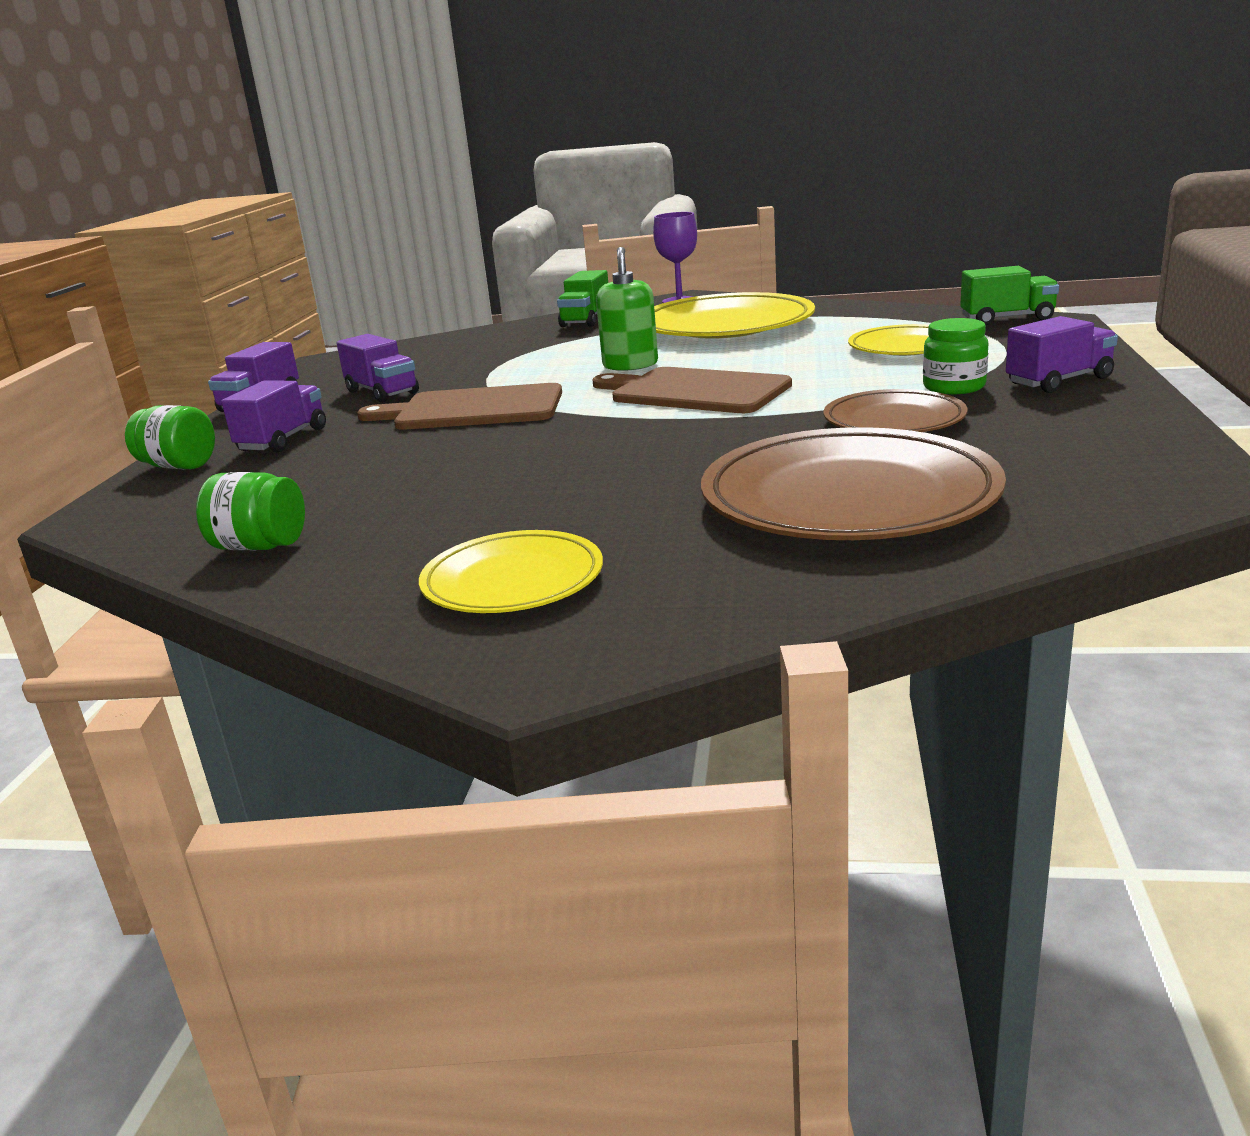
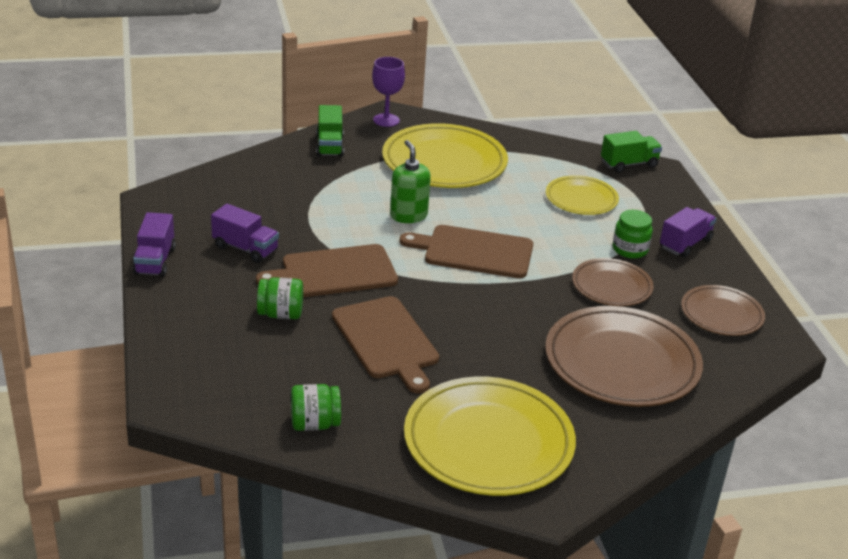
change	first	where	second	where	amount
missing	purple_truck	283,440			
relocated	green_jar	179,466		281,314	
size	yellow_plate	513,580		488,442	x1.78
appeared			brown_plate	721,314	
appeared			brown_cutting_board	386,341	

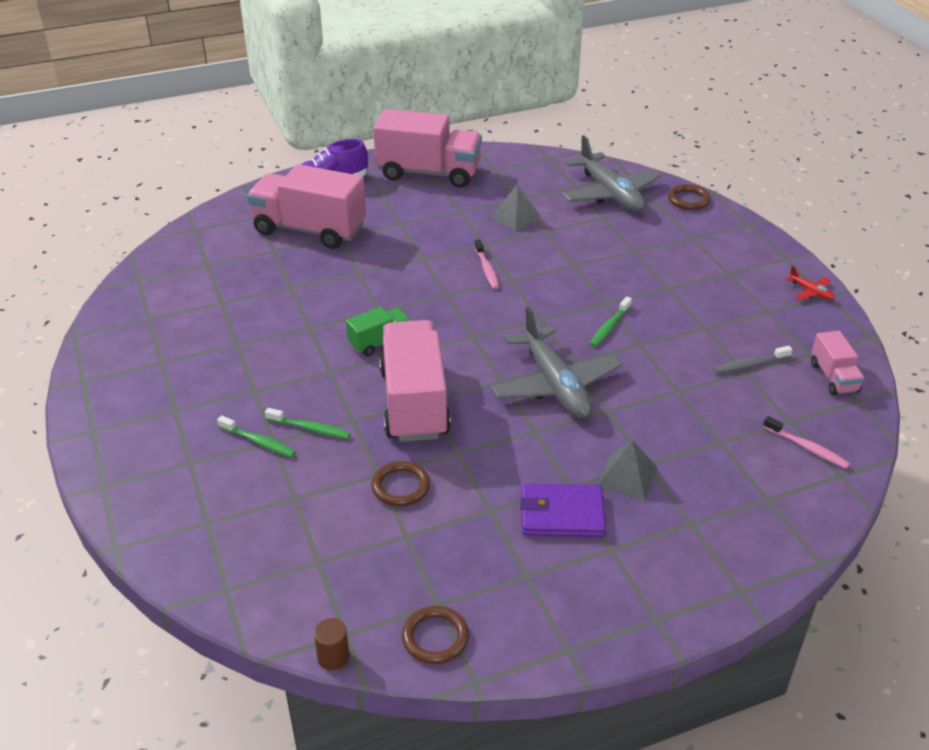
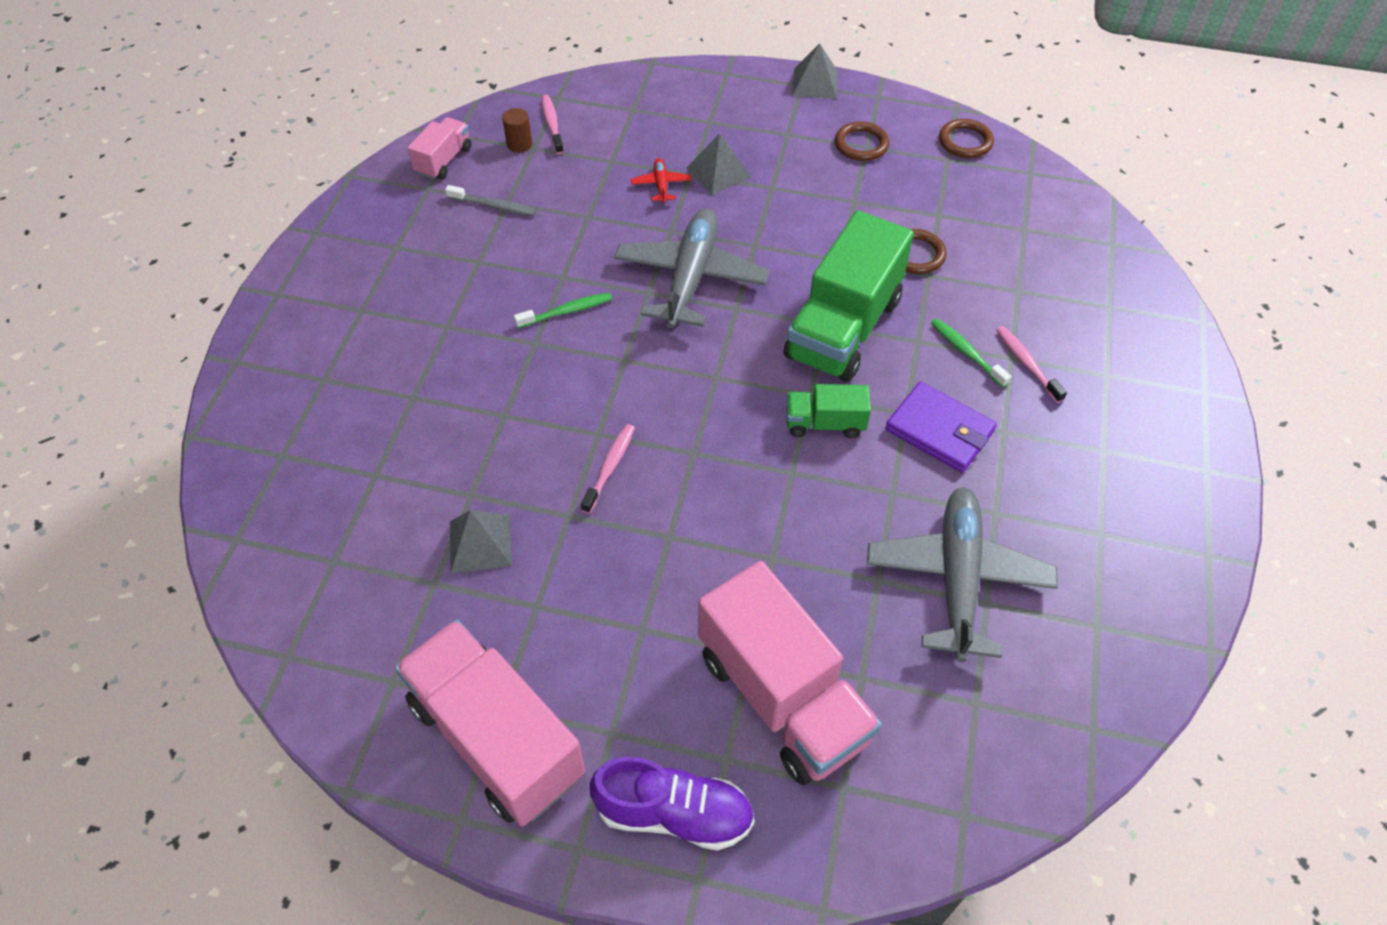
change	first	where	second	where	amount
relocated	grey_plane	610,194		957,578	
relocated	brown_ring	688,200		861,144	
relocated	red_plane	811,292		661,185	
colour	pink_truck	414,403	green_truck	843,328	
colour	green_toothbrush	259,442	pink_toothbrush	1027,363	
relocated	purple_wallet	561,514		940,430	
relocated	brown_cylinder	333,657		519,144	
appeared			grey_pyramid	815,83	

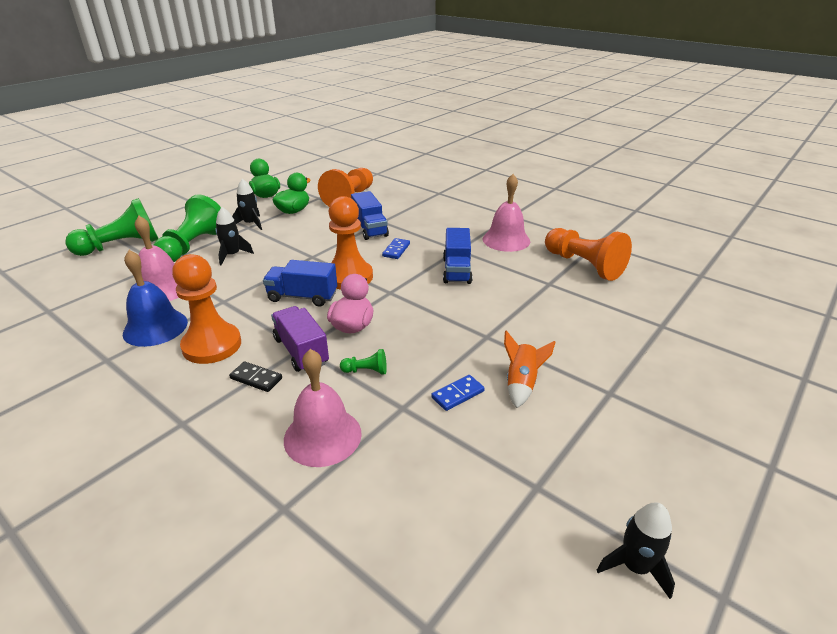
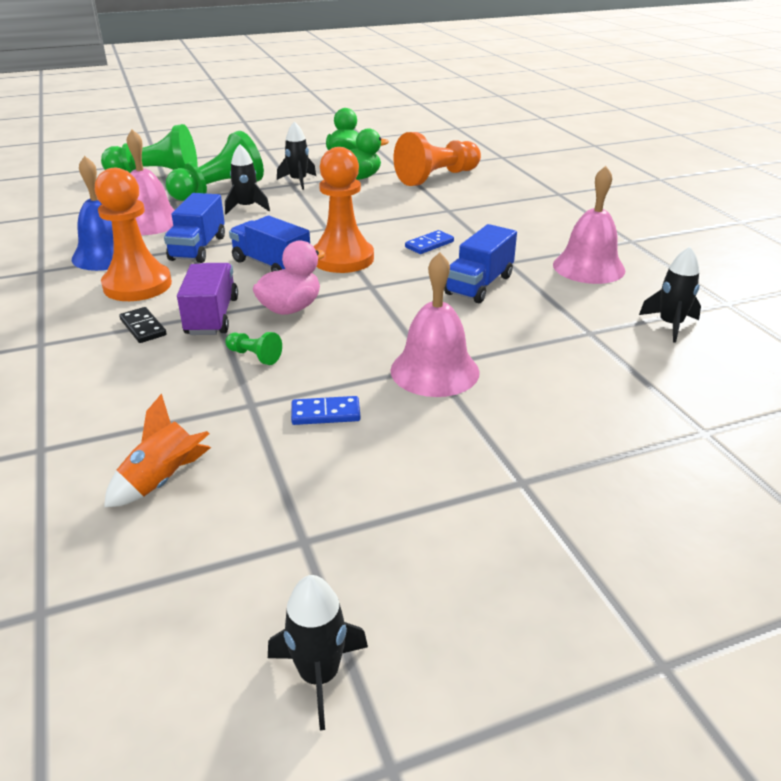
change	first	where	second	where	amount
relocated	blue_truck	370,229		198,248	
exchanged	orange_pawn	584,265	black_rocket	670,325	
relocated	orange_rocket	521,383		163,481	
relocated	pink_bell	322,436		434,371	

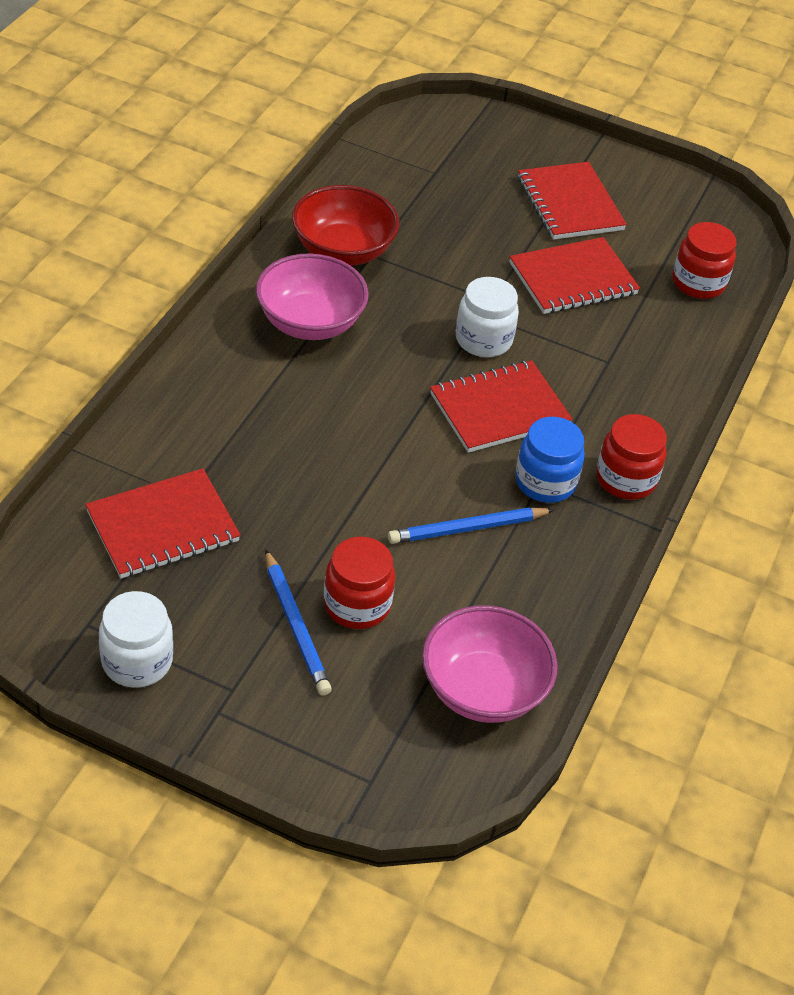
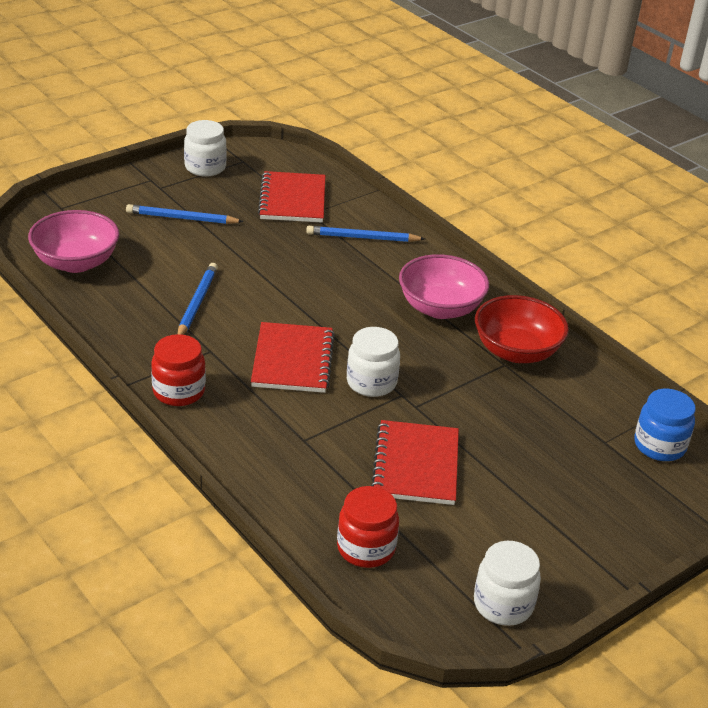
change	first	where	second	where	amount
missing	red_notebook	569,204			
relocated	blue_jar	545,482		659,445	
missing	red_jar	357,605			
appeared			blue_pencil	362,238	
appeared			white_jar	503,604	

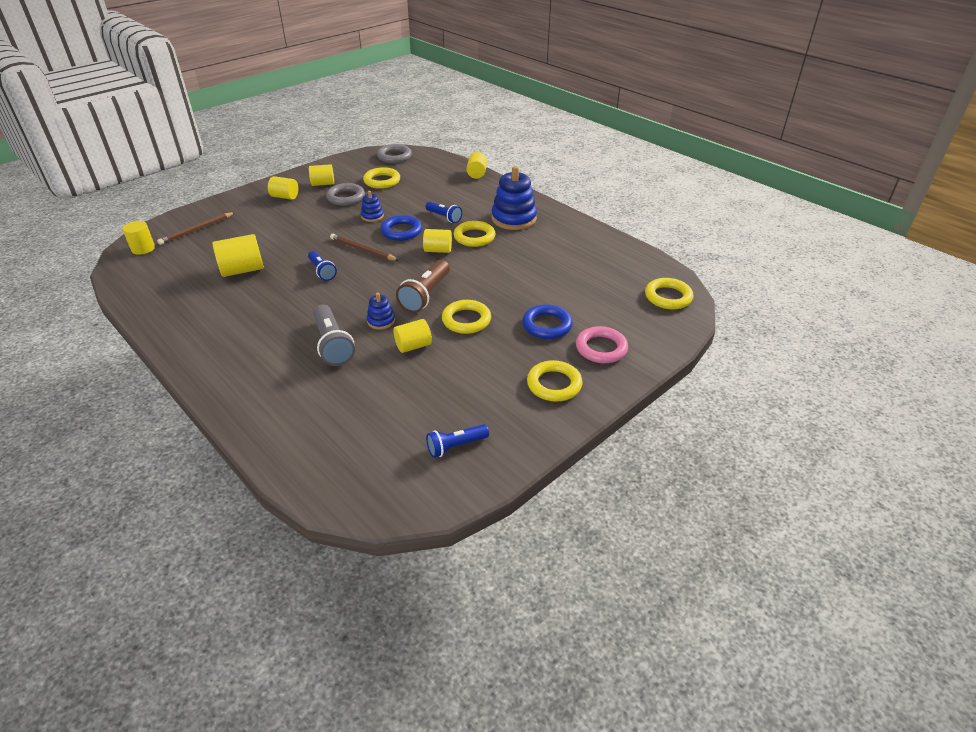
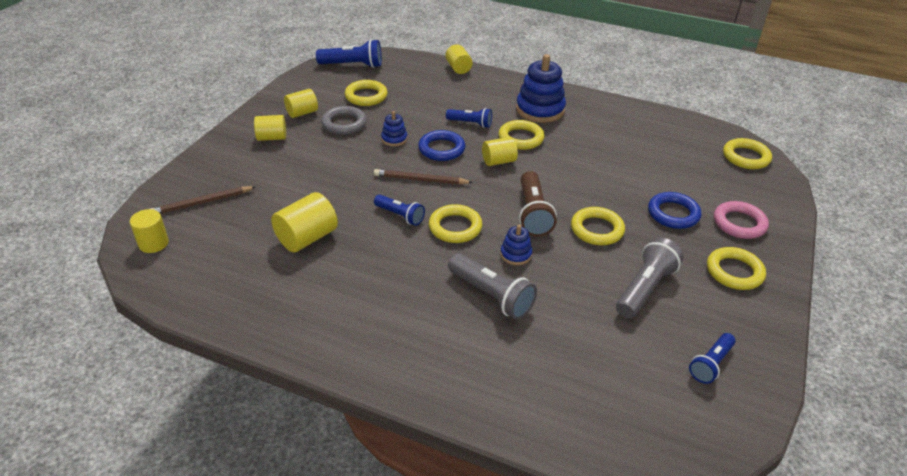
change	first	where	second	where	amount
exchanged	grey_ring	394,156	blue_flashlight	353,65	
spun	brown_pencil	197,230		202,203	45 degrees clockwise
missing	yellow_cylinder	413,346			
appeared			yellow_ring	455,227	
appeared			grey_flashlight	645,288	

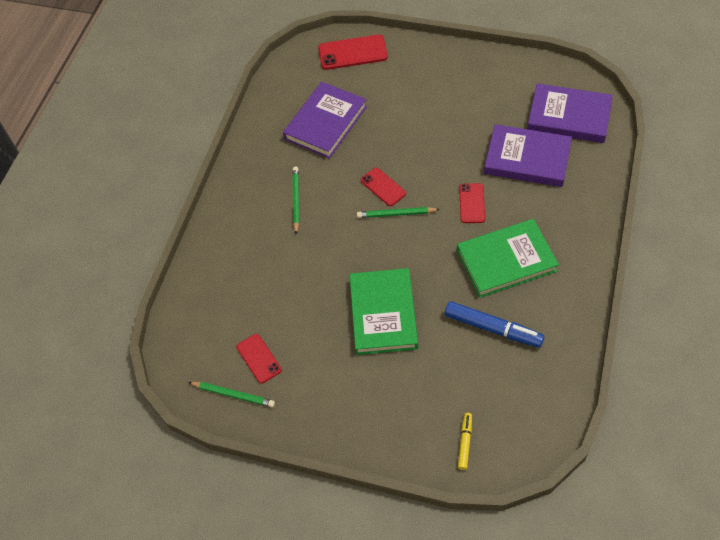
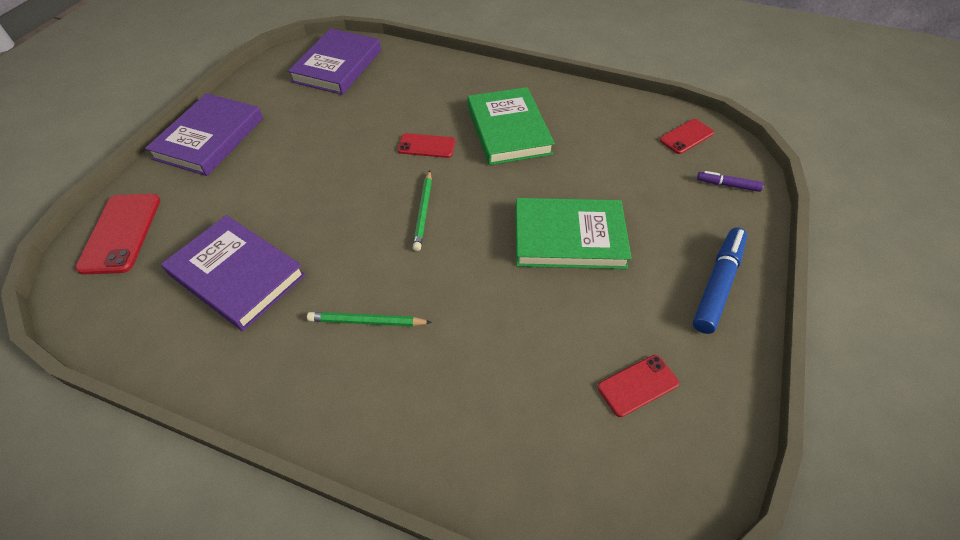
change	first	where	second	where	amount
relocated	purple_book	527,159		209,138	
relocated	red_phone	383,187		686,136	
relocated	blue_marker	493,328		717,284	
missing	green_pencil	233,395			
colour	yellow_marker	465,442	purple_marker	727,185	

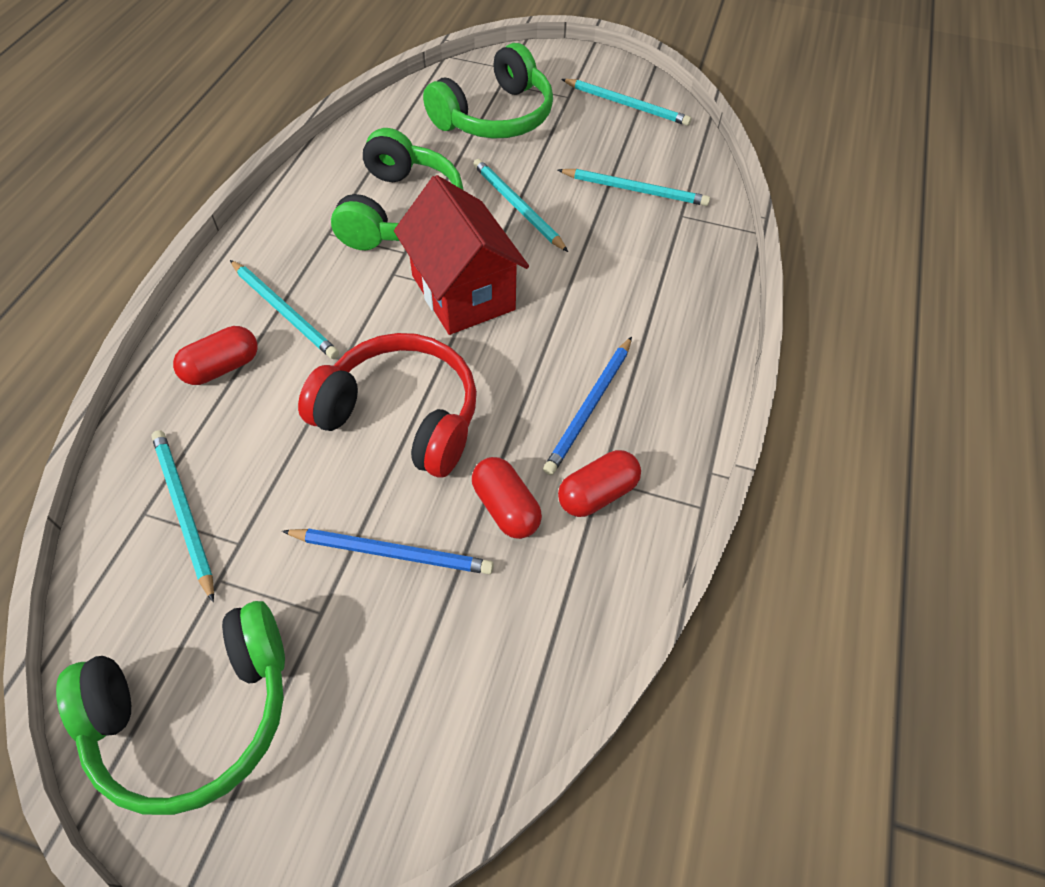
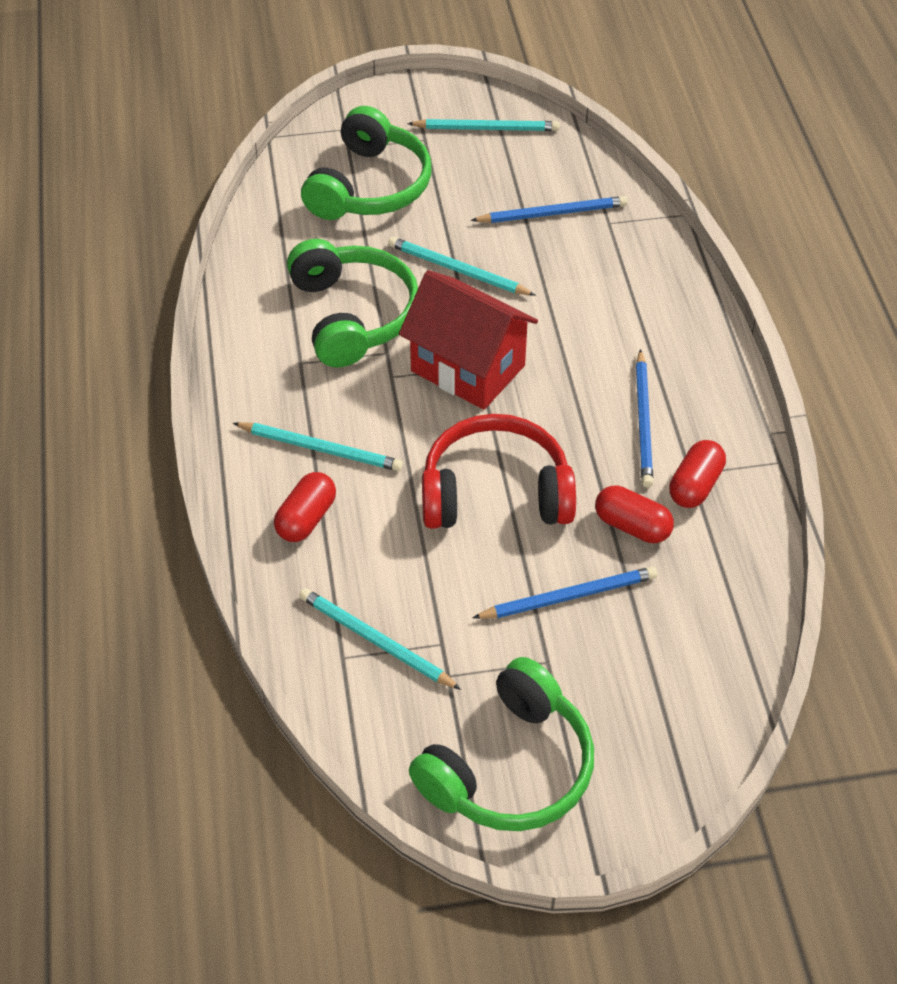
change	first	where	second	where	amount
colour	turquoise_pencil	635,190	blue_pencil	552,213	

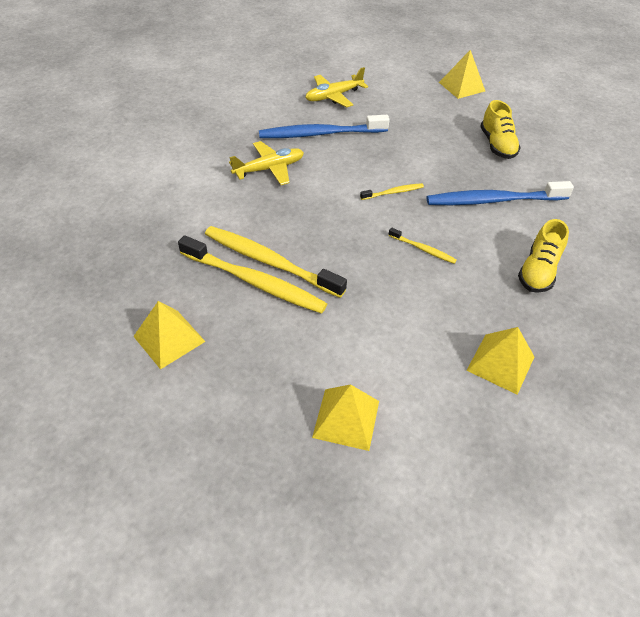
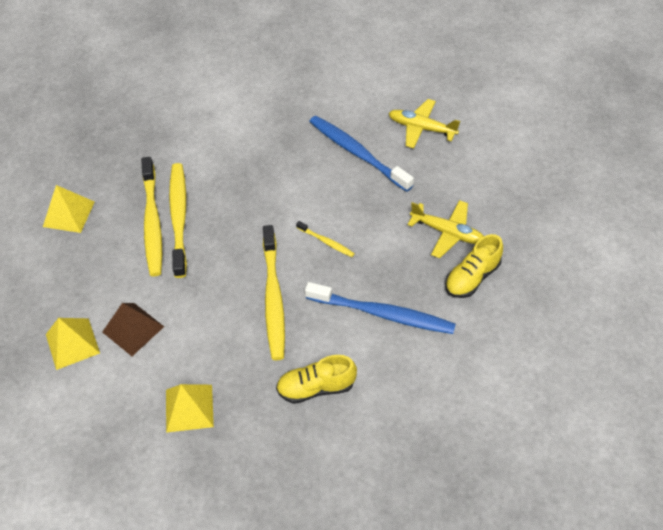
change	first	where	second	where	amount
missing	yellow_pyramid	461,86			
relocated	yellow_plane	269,169		447,233	
spun	blue_toothbrush	493,200		383,314	150 degrees clockwise
size	yellow_toothbrush	423,249		273,298	x2.13
appeared			brown_pyramid	133,329	

